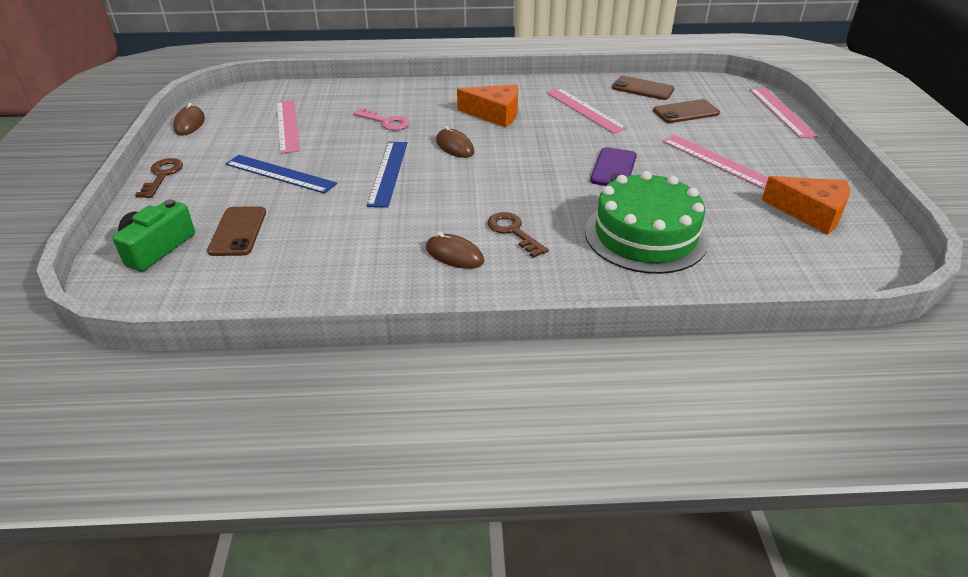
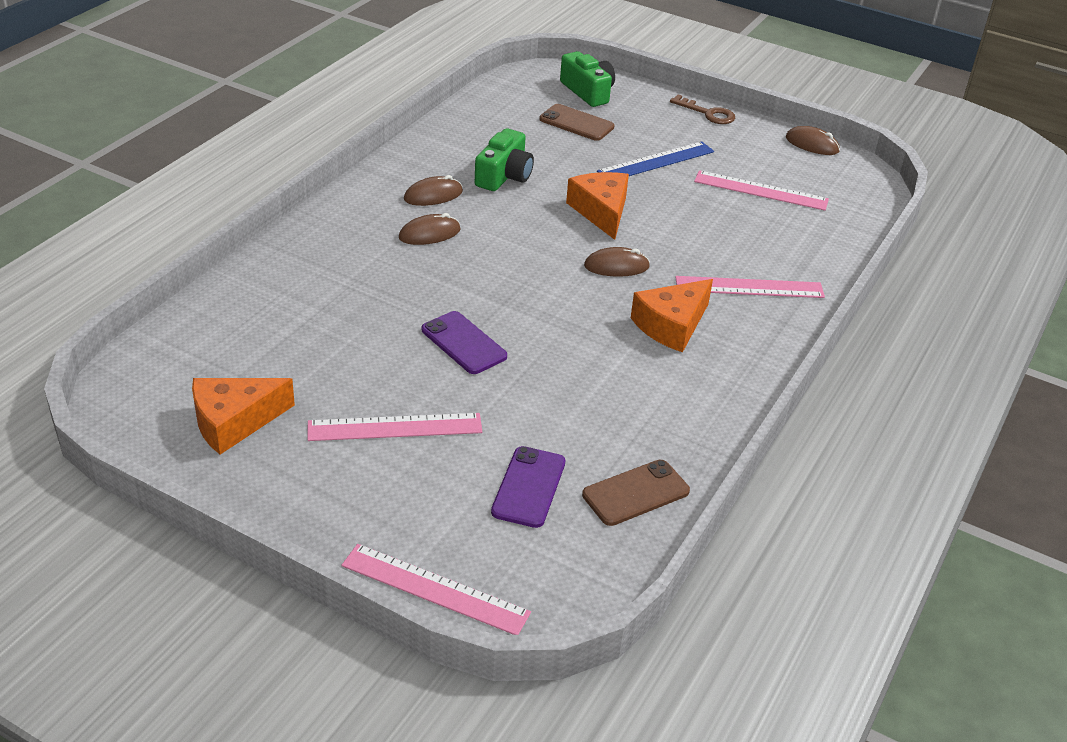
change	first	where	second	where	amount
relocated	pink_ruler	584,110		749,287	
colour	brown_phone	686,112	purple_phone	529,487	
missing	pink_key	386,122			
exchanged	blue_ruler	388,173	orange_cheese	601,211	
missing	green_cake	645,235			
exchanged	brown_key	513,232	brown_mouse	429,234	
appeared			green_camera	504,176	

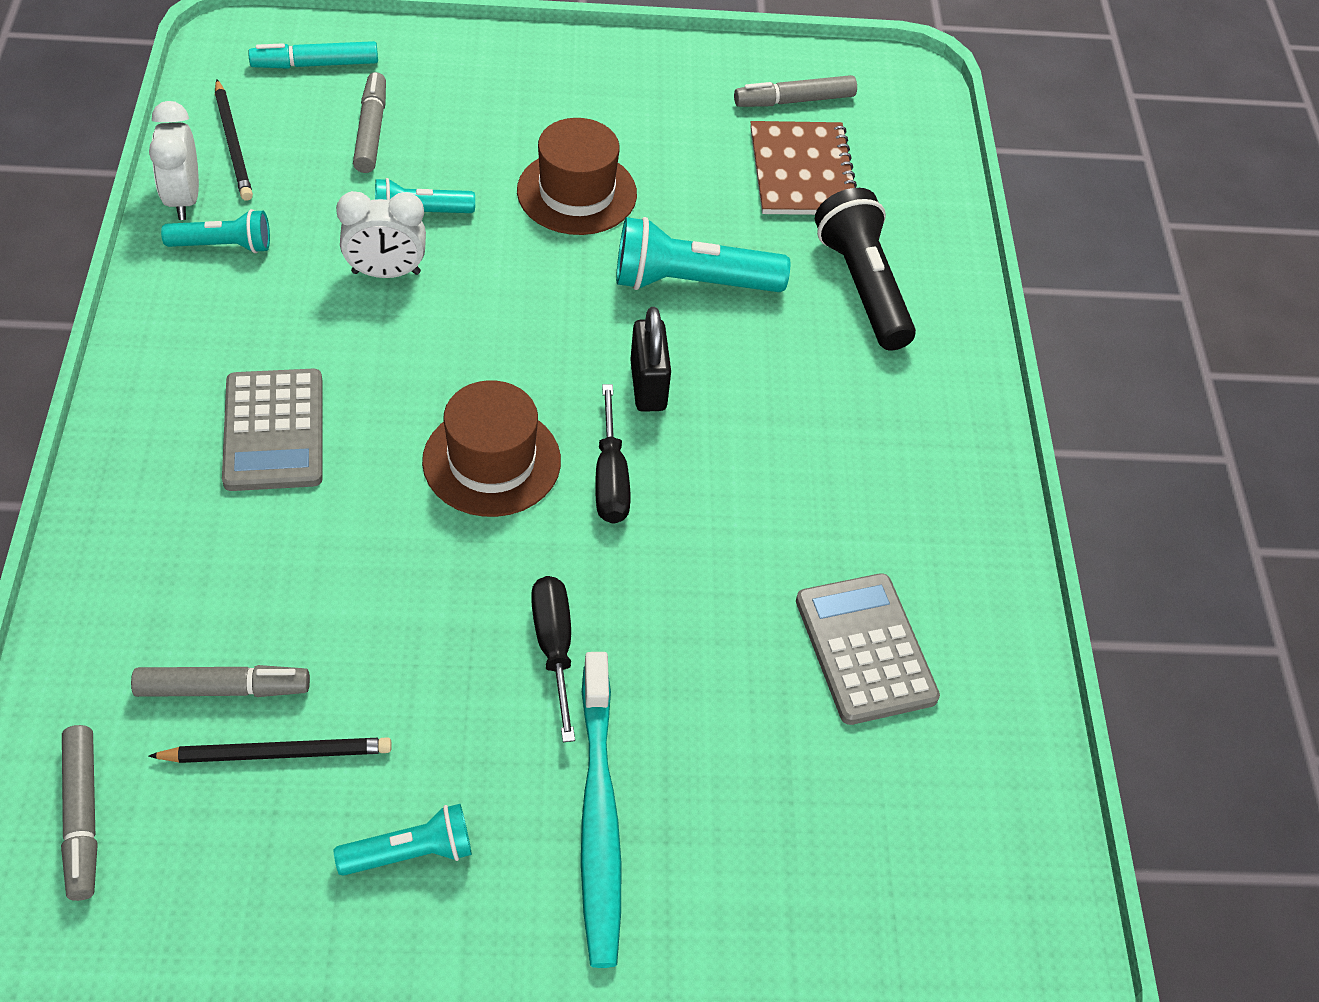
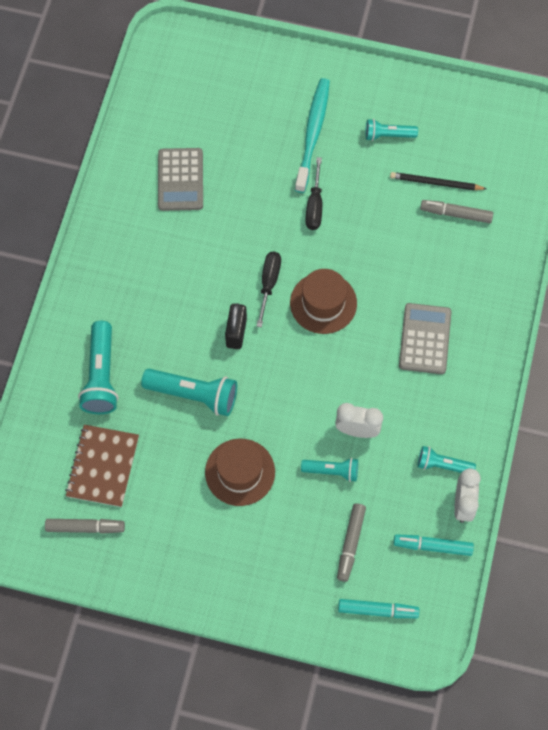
change	first	where	second	where	amount
exchanged	black_pencil	233,143	turquoise_marker	432,546	
colour	black_flashlight	862,286	turquoise_flashlight	101,376	
missing	grey_marker	82,817			

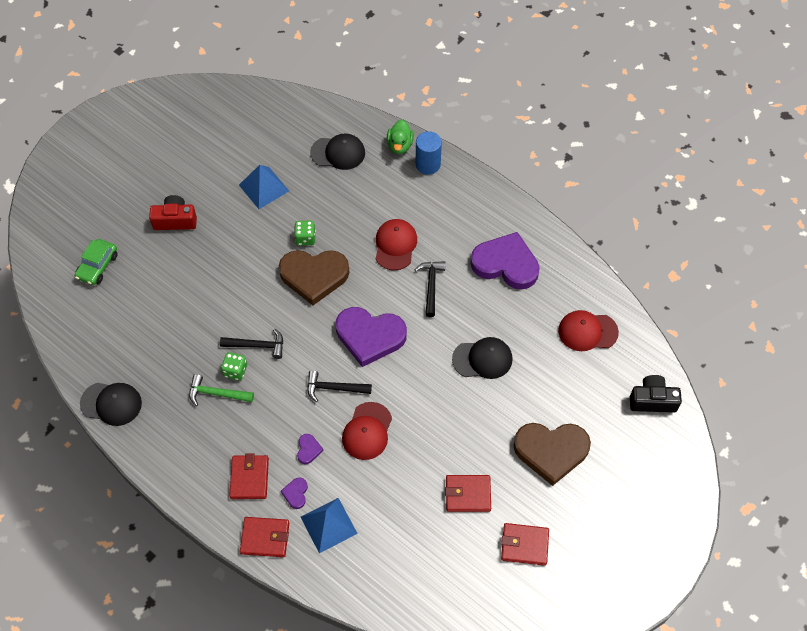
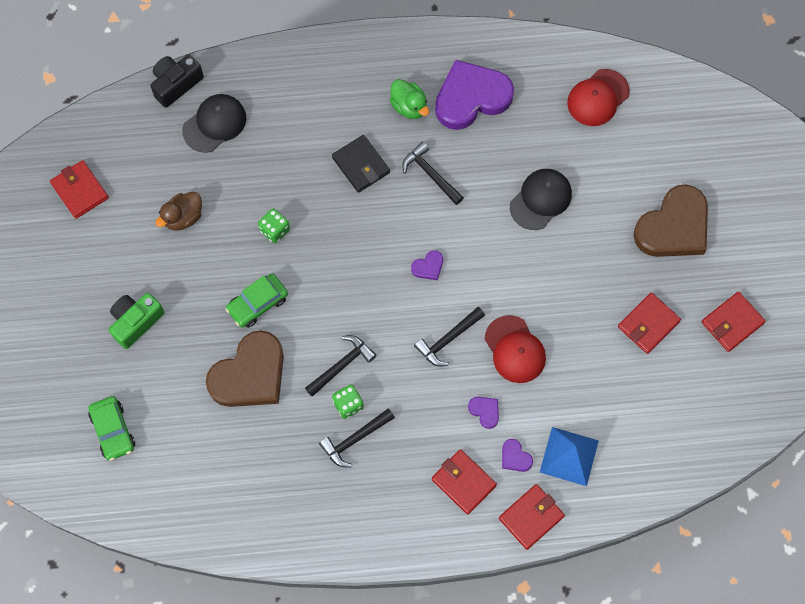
change	first	where	second	where	amount
relocated	green_duck	400,145		409,106	
missing	blue_cylinder	428,164			
exchanged	blue_pyramid	264,187	brown_duck	183,217	
colour	red_camera	175,220	green_camera	136,322	
exchanged	red_cap	395,245	black_wallet	361,165	
relocated	brown_heart	314,276		250,374	
size	purple_heart	370,336		428,267	x0.41
colour	green_hammer	216,393	black_hammer	354,439	
relocated	black_camera	652,400		176,84	
missing	black_cap	111,403			
appeared			red_wallet	80,190	
appeared			green_car	257,303	

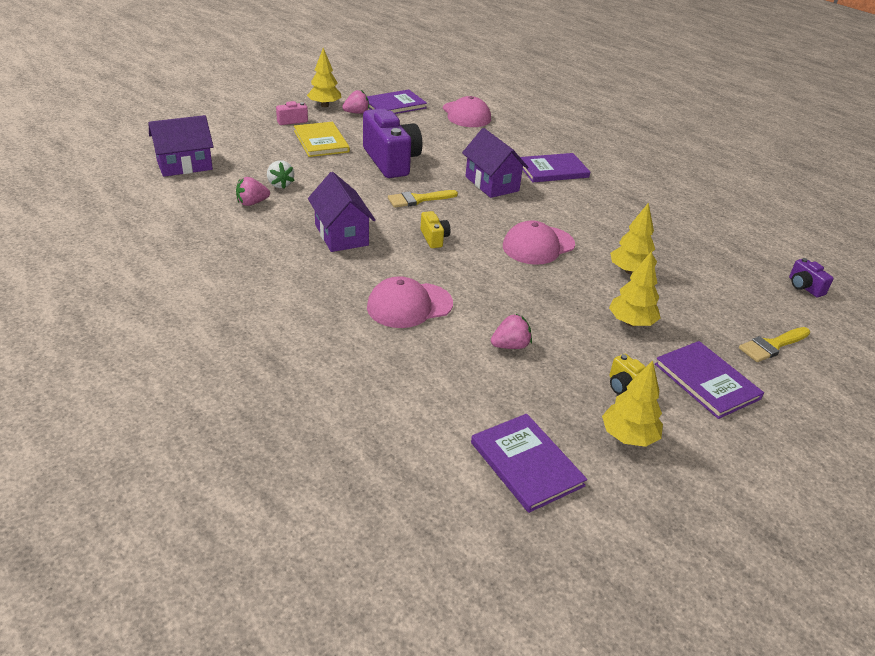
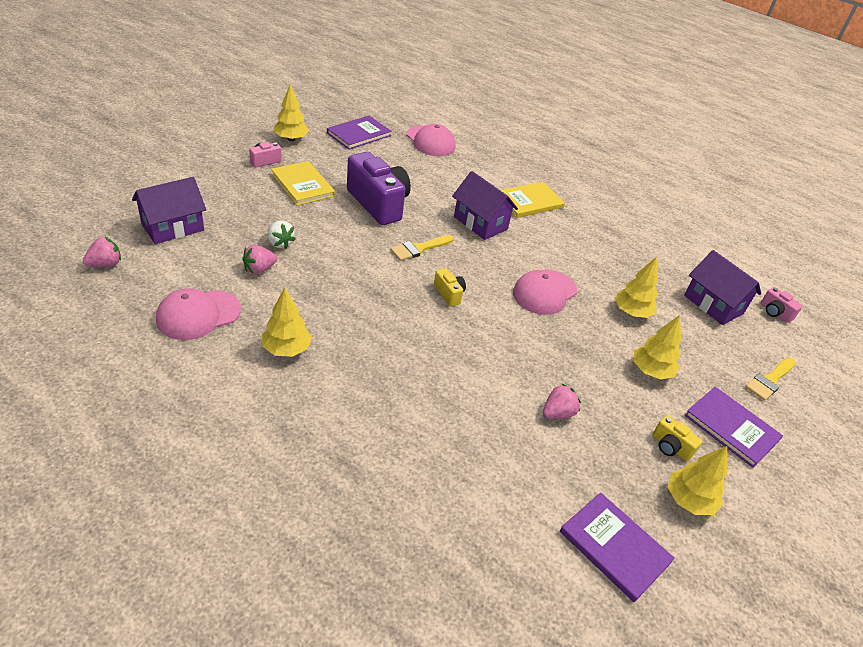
change	first	where	second	where	amount
relocated	pink_strawberry	356,113		105,264	
colour	purple_book	552,170	yellow_book	529,202	
relocated	purple_house	341,235		713,304	
colour	purple_camera	804,287	pink_camera	774,312	
relocated	pink_cap	409,305		198,315	
appeared			yellow_tree	286,349	

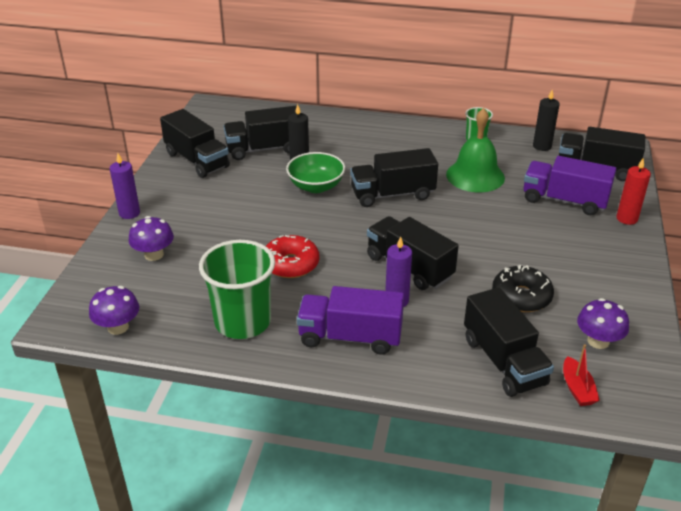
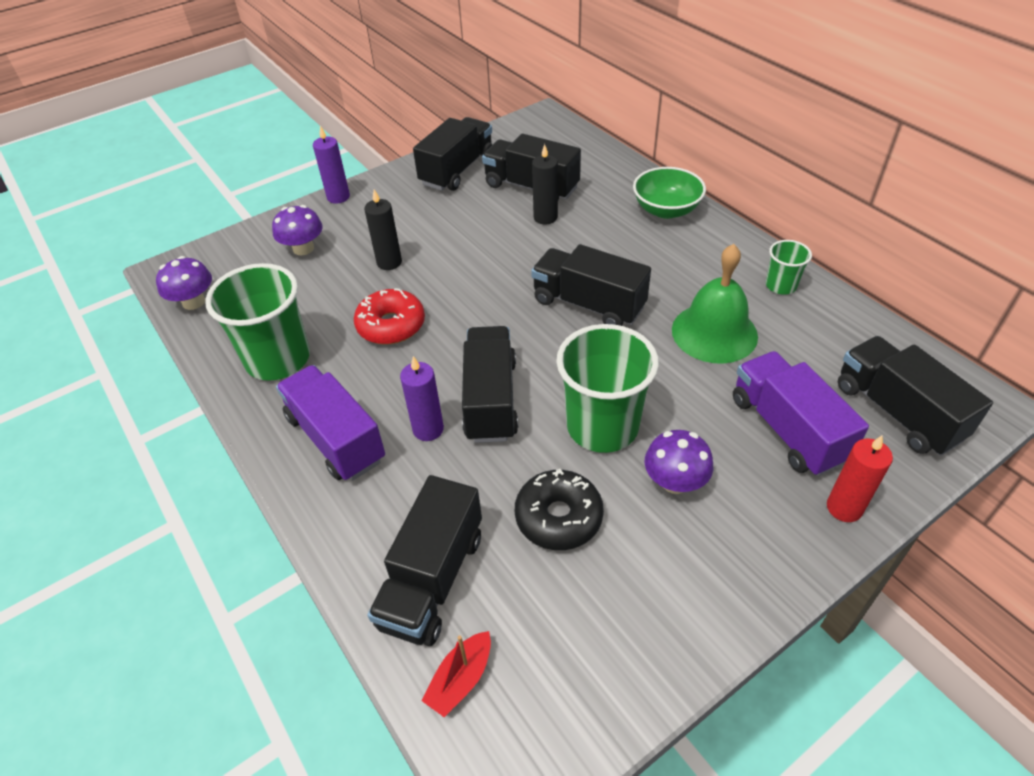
change	first	where	second	where	amount
relocated	black_candle	542,146		389,262	
spun	black_truck	197,160		457,170	150 degrees counterclockwise
relocated	green_bowl	316,186		666,210	
relocated	purple_mushroom	598,341		675,481	
appeared			green_cup	602,426	

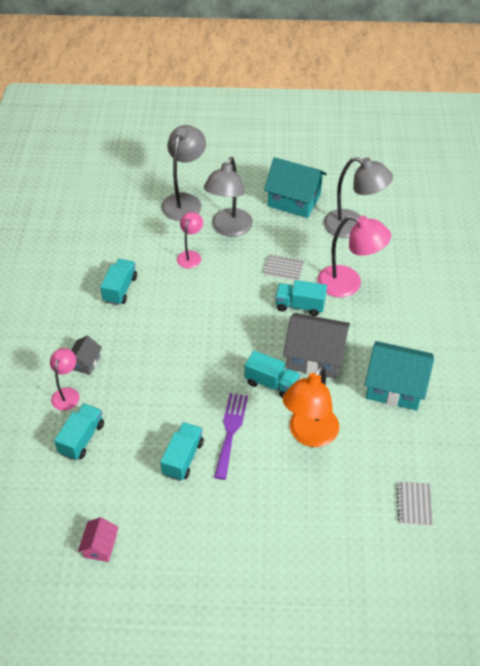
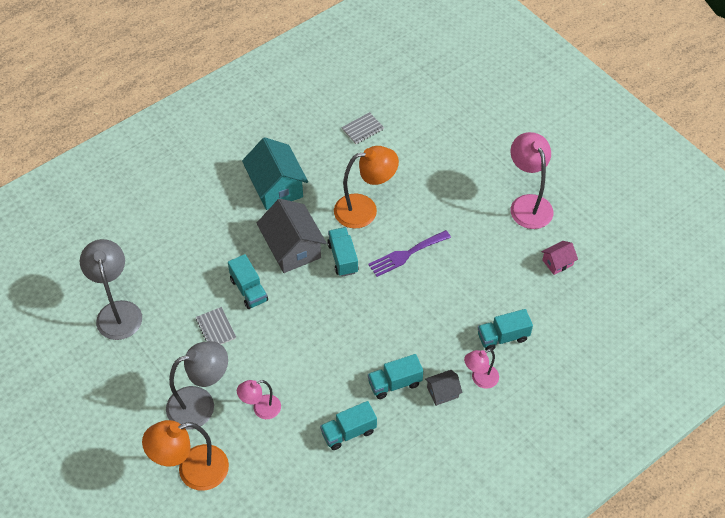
change	first	where	second	where	amount
colour	grey_lamp	185,201	orange_lamp	192,471	
missing	turquoise_house	294,200			
relocated	pink_lamp	348,284		528,204	
relocated	turquoise_truck	183,458		394,383	

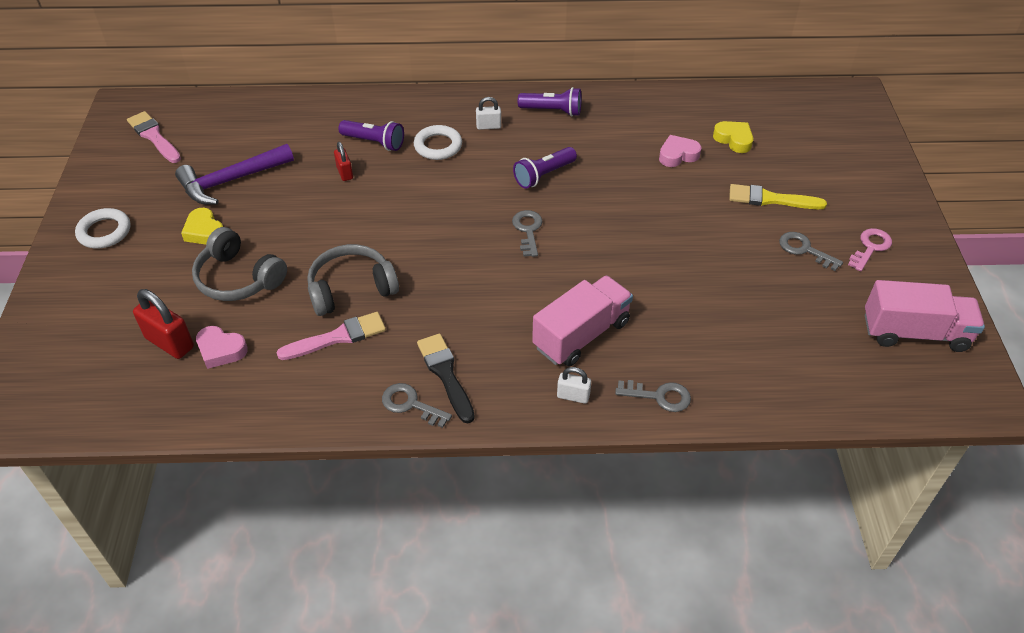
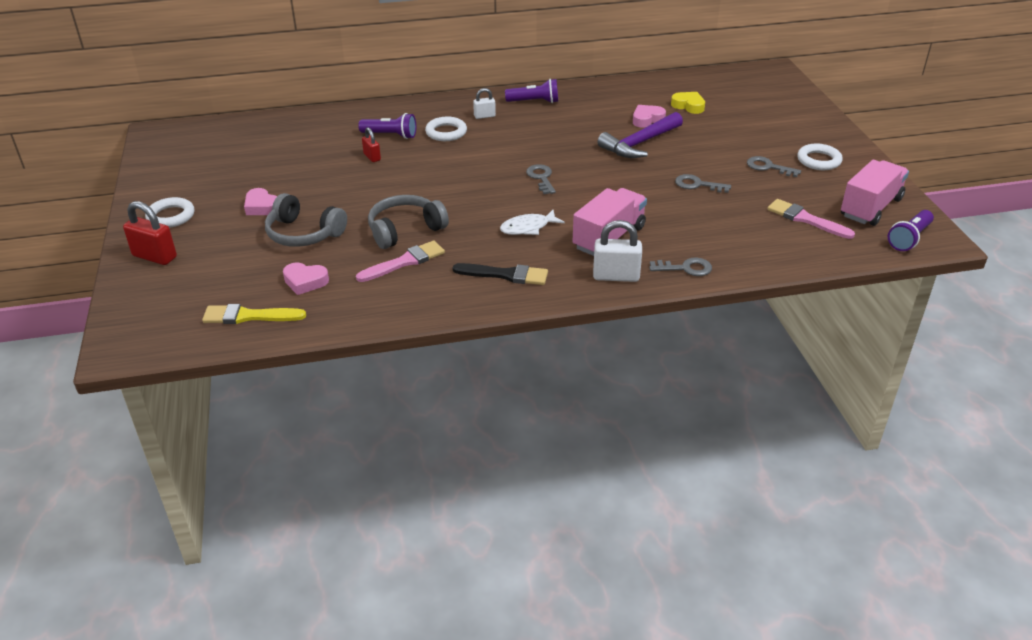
change	first	where	second	where	amount
relocated	pink_brush	154,136		806,219	
relocated	purple_hammer	231,181		640,143	
relocated	purple_flashlight	543,175		909,239	
relocated	yellow_brush	770,199		249,316	
colour	yellow_heart	204,231	pink_heart	262,207	
exchanged	pink_key	870,247	white_ring	819,160	
spun	pink_truck	914,333		870,207	45 degrees counterclockwise
relocated	red_padlock	170,343		154,256	
spun	black_brush	445,374		505,275	135 degrees clockwise
size	white_padlock	573,396		616,276	x1.72
relocated	grey_key	410,404		697,185	
appeared			white_fish	528,228	

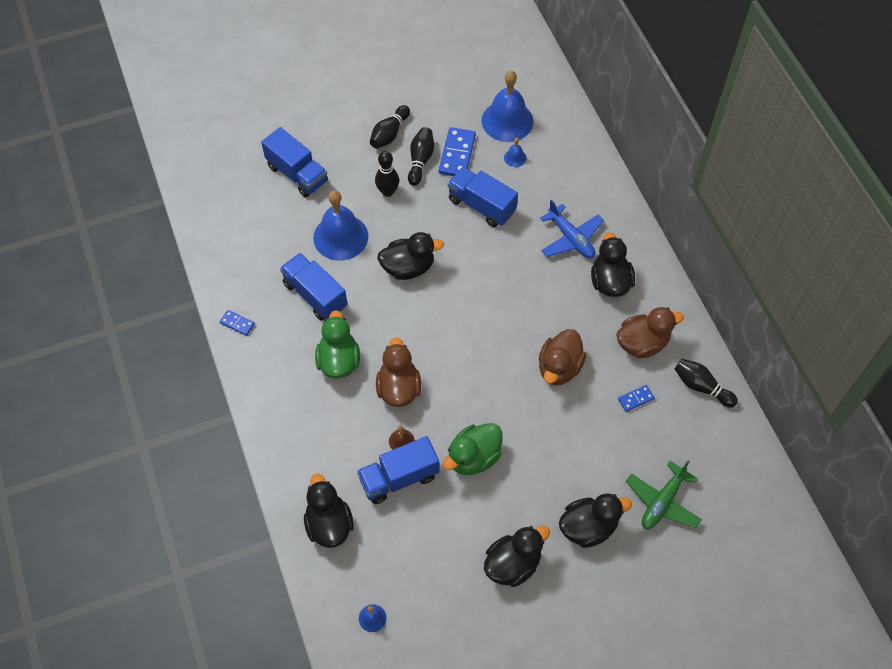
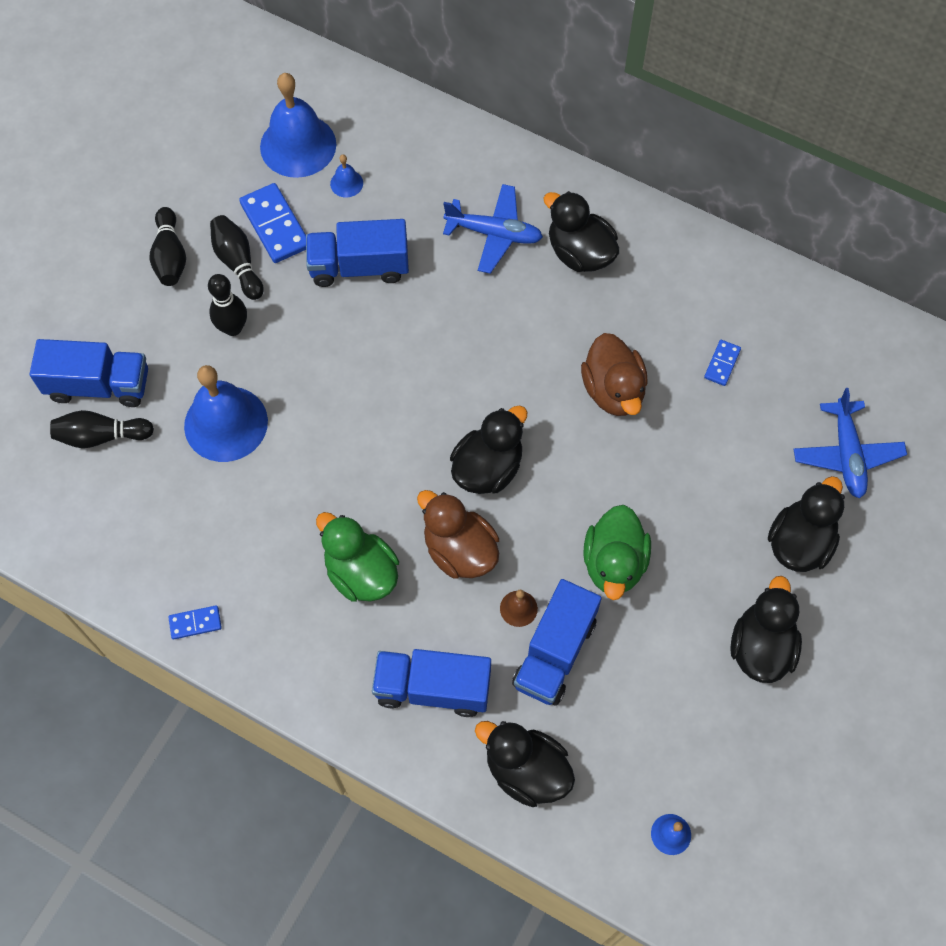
change	first	where	second	where	amount
relocated	black_duck	408,267		488,468	
relocated	blue_truck	315,295		433,688	
missing	brown_duck	642,343			
relocated	black_bowling_pin	701,387		101,436	
colour	green_plane	662,502	blue_plane	846,454	

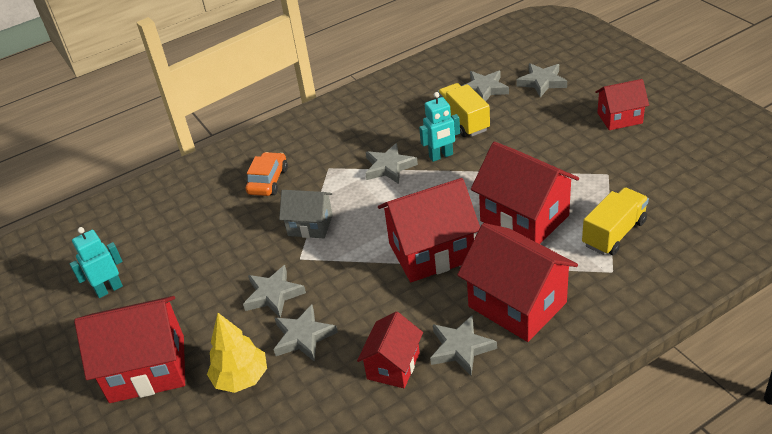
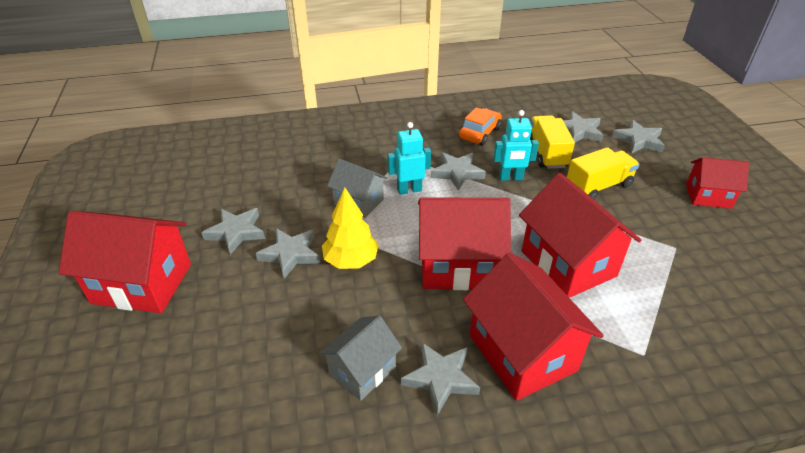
change	first	where	second	where	amount
relocated	orange_car	268,181		479,133	
relocated	yellow_truck	614,233		598,186	
relocated	turquoise_robot	109,289		409,190	
relocated	grey_star	303,336		236,232	
colour	red_house	393,366	grey_house	362,371	
relocated	yellow_tree	241,378		351,260	

